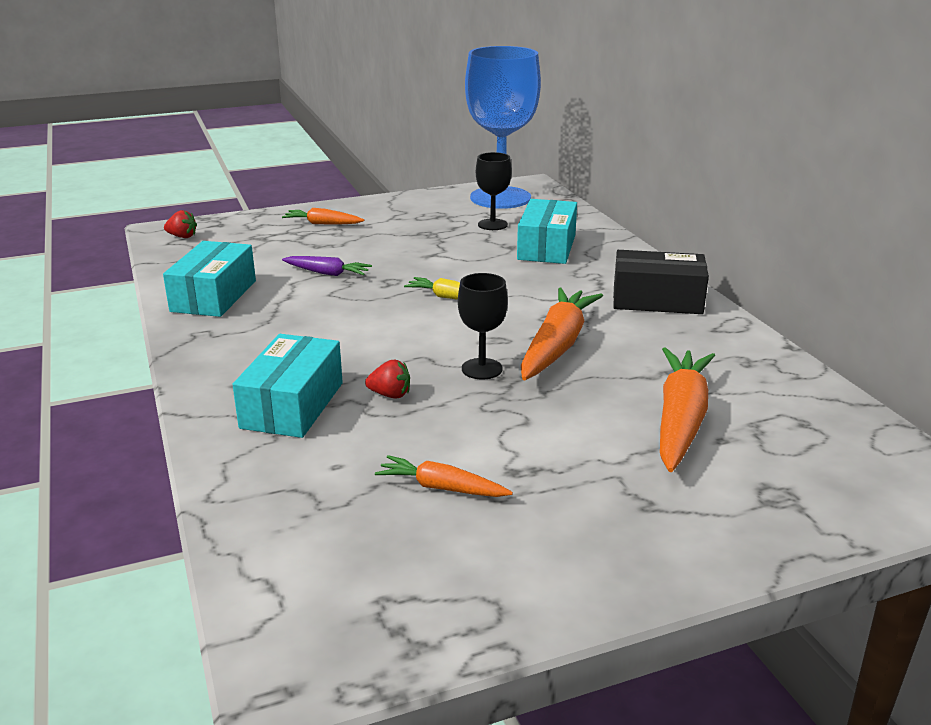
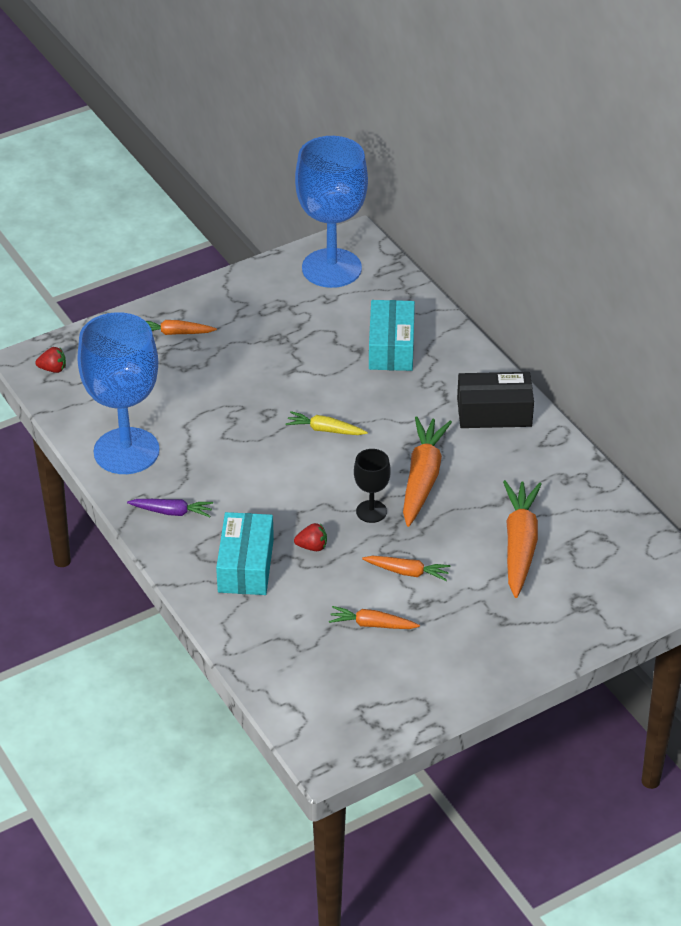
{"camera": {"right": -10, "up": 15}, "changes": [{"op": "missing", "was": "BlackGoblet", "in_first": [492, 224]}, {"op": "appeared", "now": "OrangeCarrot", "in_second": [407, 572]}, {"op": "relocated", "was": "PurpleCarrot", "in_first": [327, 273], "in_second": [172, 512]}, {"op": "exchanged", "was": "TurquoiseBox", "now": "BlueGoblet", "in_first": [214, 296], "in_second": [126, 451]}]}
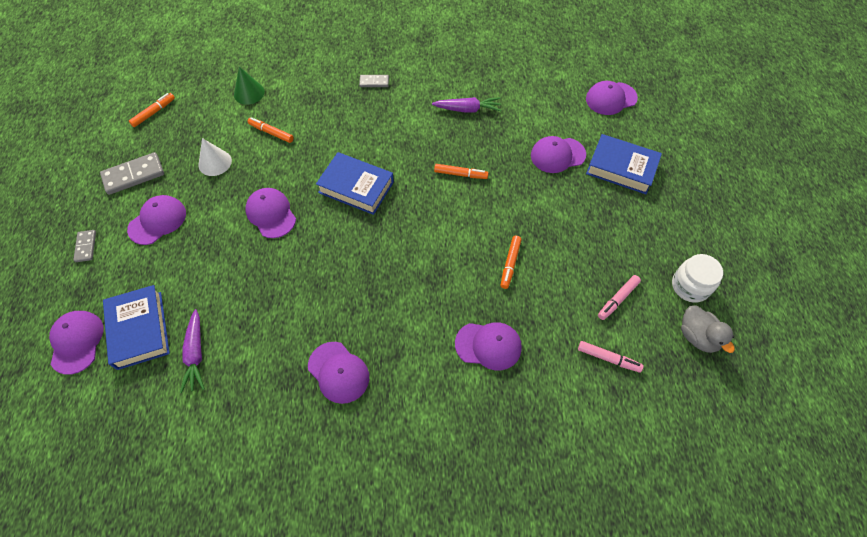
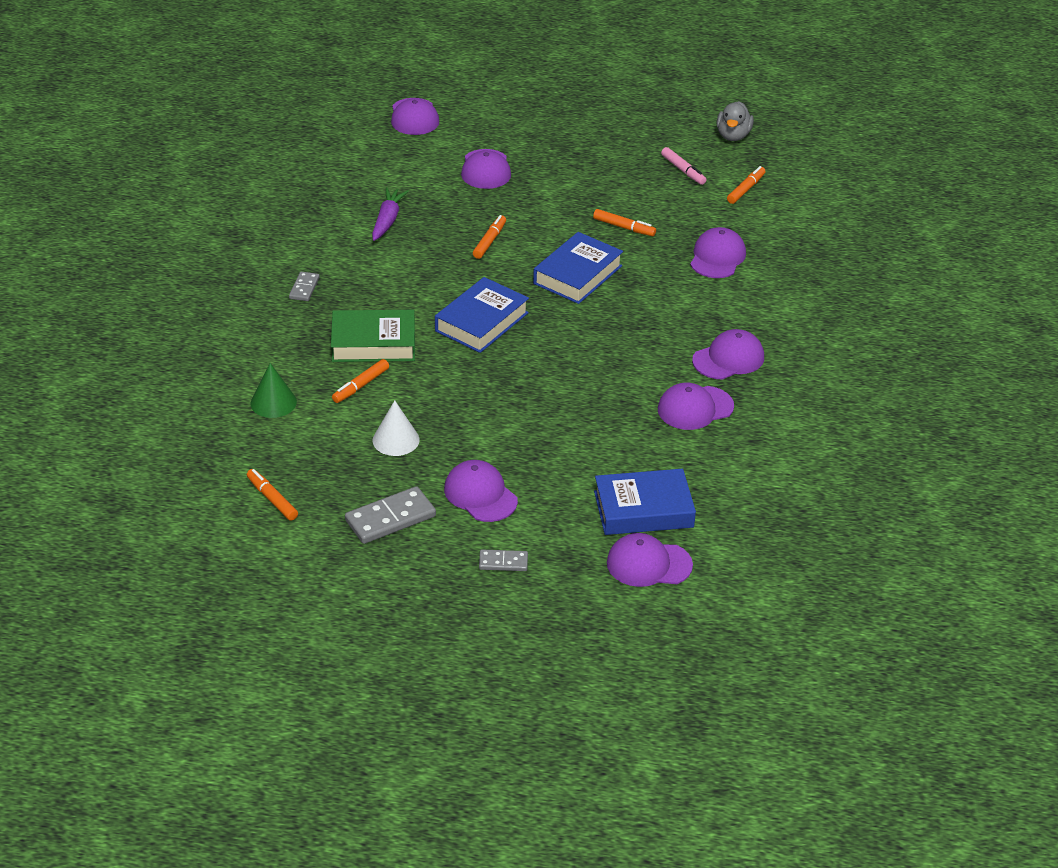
{"camera": {"right": -80, "up": -20}, "changes": [{"op": "missing", "was": "PurpleCarrot", "in_first": [196, 354]}, {"op": "missing", "was": "WhiteJar", "in_first": [690, 286]}, {"op": "appeared", "now": "GreenBook", "in_second": [373, 343]}, {"op": "relocated", "was": "PurpleCap", "in_first": [271, 214], "in_second": [695, 408]}, {"op": "relocated", "was": "BlueBook", "in_first": [621, 168], "in_second": [577, 275]}, {"op": "colour", "was": "PinkMarker", "now": "OrangeMarker", "in_first": [608, 358], "in_second": [746, 189]}, {"op": "spun", "was": "GreyDomino", "in_first": [134, 175], "in_second": [390, 518], "clockwise": 75}, {"op": "spun", "was": "GreyDuck", "in_first": [697, 336], "in_second": [733, 136], "clockwise": 120}]}
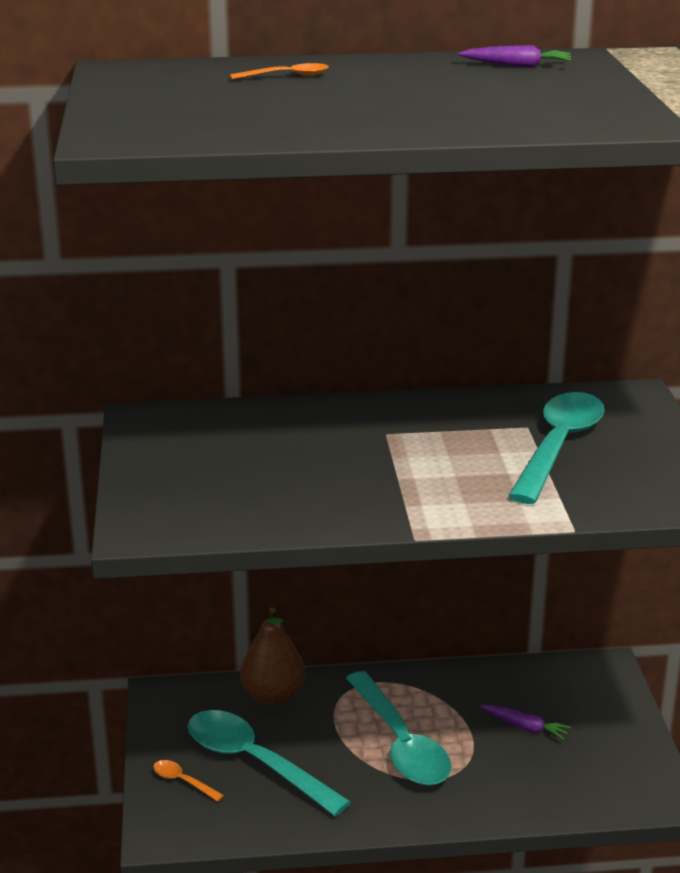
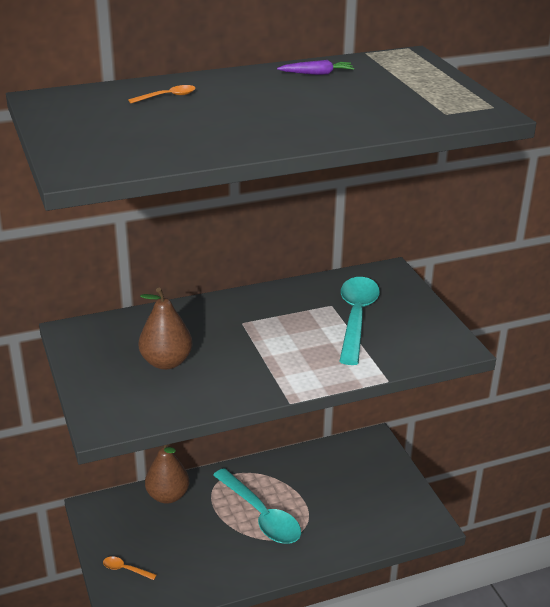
{"camera": {"right": -15, "up": 5}, "changes": [{"op": "missing", "was": "TurquoiseSpoon", "in_first": [255, 762]}, {"op": "missing", "was": "PurpleCarrot", "in_first": [525, 727]}, {"op": "appeared", "now": "BrownPear", "in_second": [166, 362]}]}
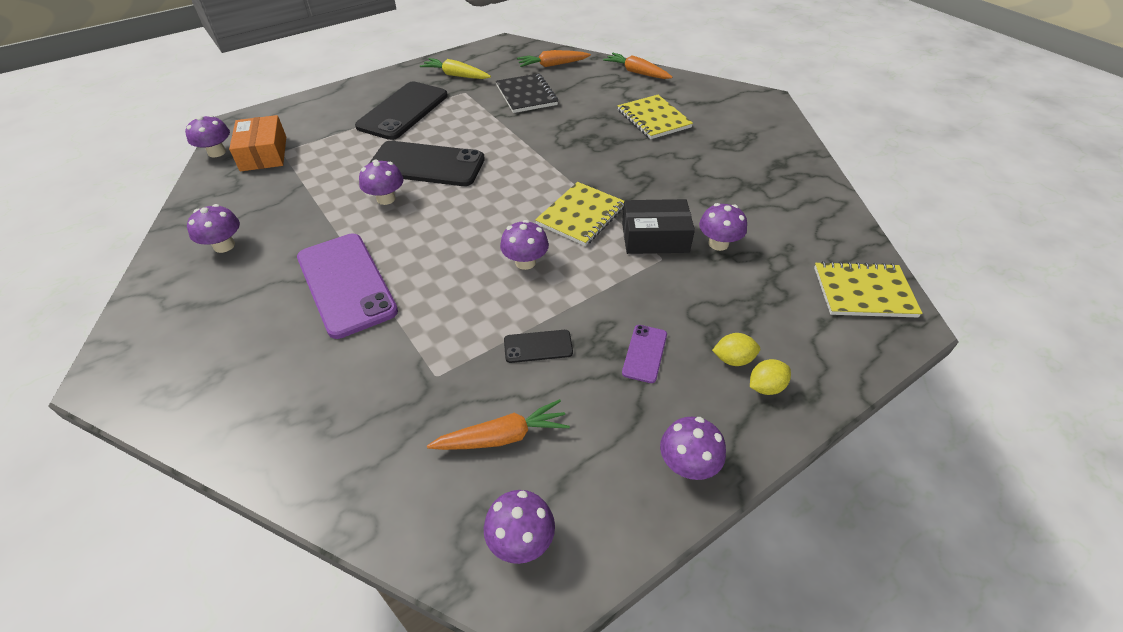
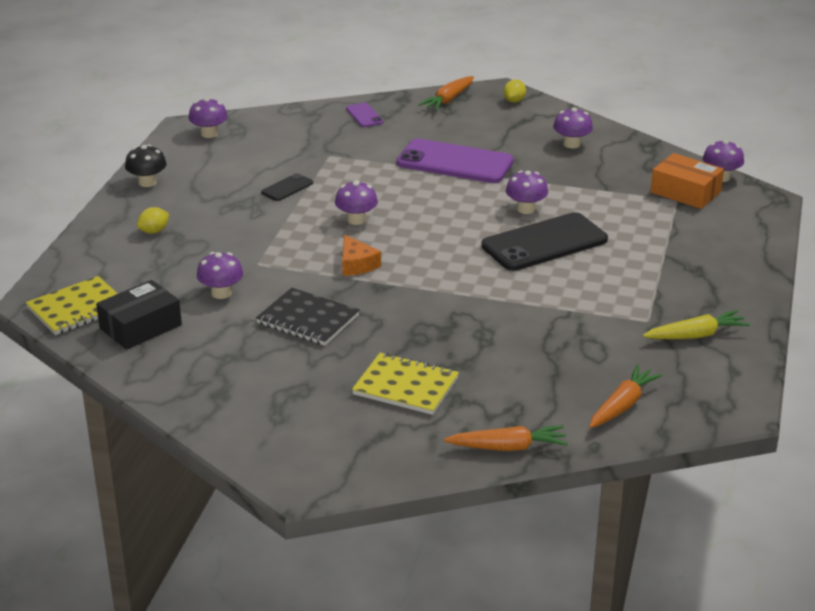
{"camera": {"right": 140, "up": -15}, "changes": [{"op": "missing", "was": "BlackPhone", "in_first": [403, 111]}, {"op": "relocated", "was": "OrangeCarrot", "in_first": [502, 437], "in_second": [448, 100]}, {"op": "relocated", "was": "BlackNotebook", "in_first": [526, 95], "in_second": [307, 319]}, {"op": "relocated", "was": "BlackBox", "in_first": [655, 237], "in_second": [140, 327]}, {"op": "relocated", "was": "PurplePhone", "in_first": [645, 353], "in_second": [364, 115]}, {"op": "relocated", "was": "YellowLemon", "in_first": [765, 387], "in_second": [514, 101]}, {"op": "exchanged", "was": "YellowNotebook", "now": "OrangeCheese", "in_first": [581, 215], "in_second": [356, 264]}, {"op": "colour", "was": "PurpleMushroom", "now": "BlackMushroom", "in_first": [687, 464], "in_second": [147, 182]}]}
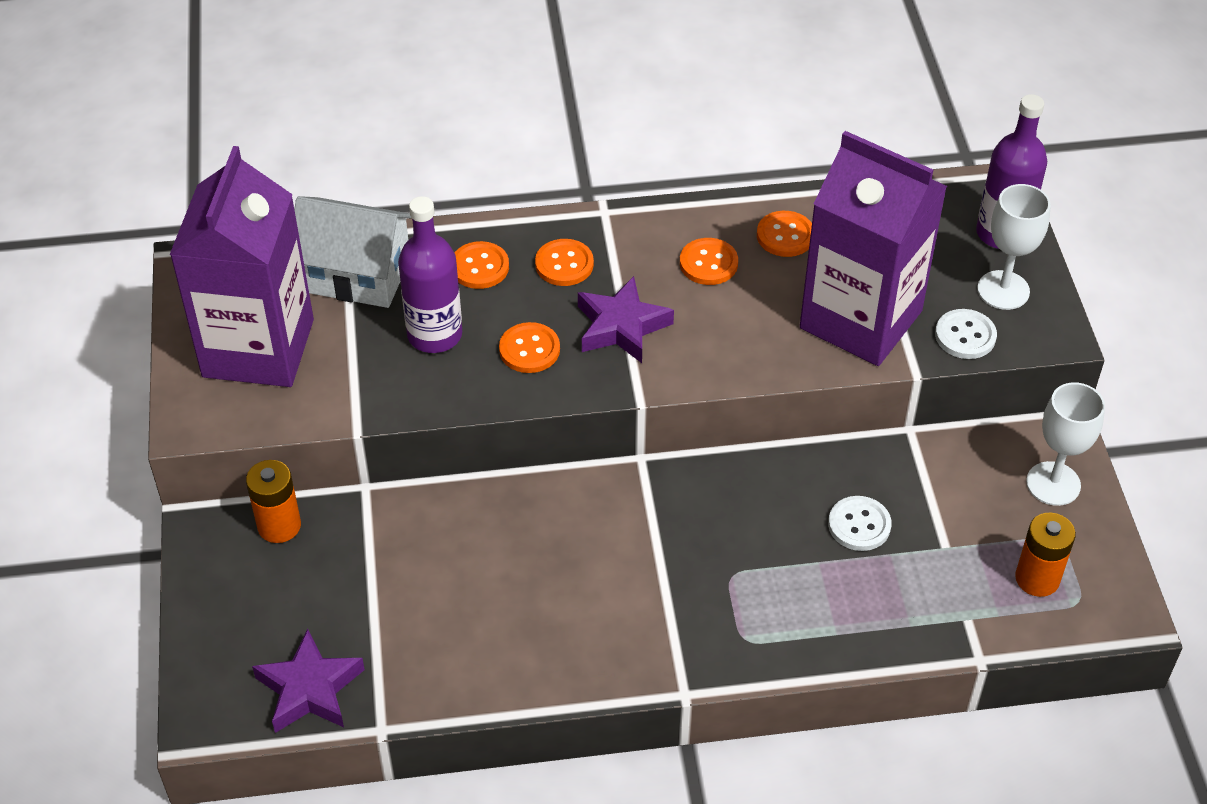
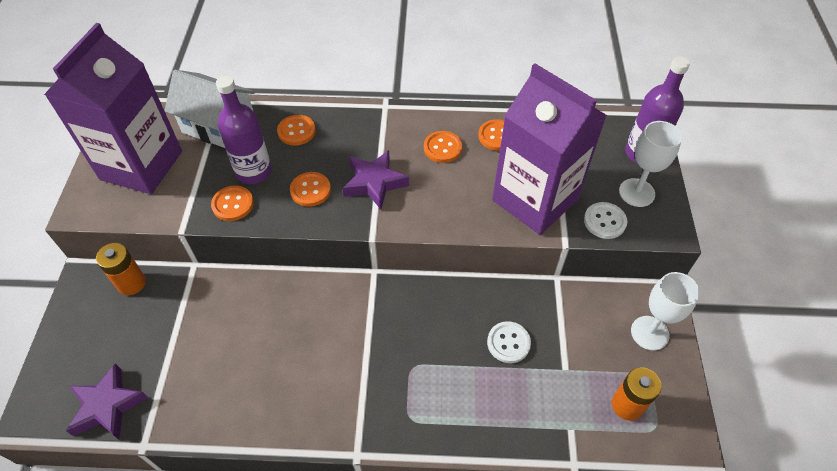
{"camera": {"right": 10, "up": 5}, "changes": [{"op": "relocated", "was": "OrangeButton", "in_first": [564, 264], "in_second": [233, 204]}]}
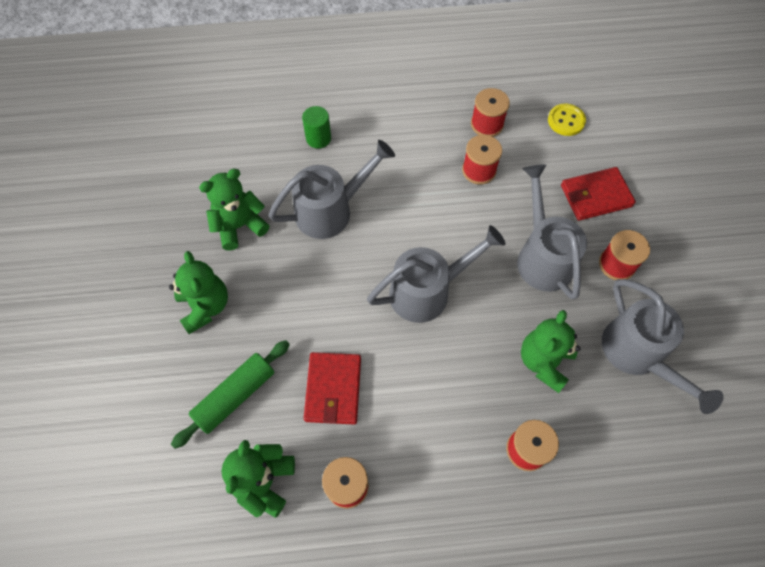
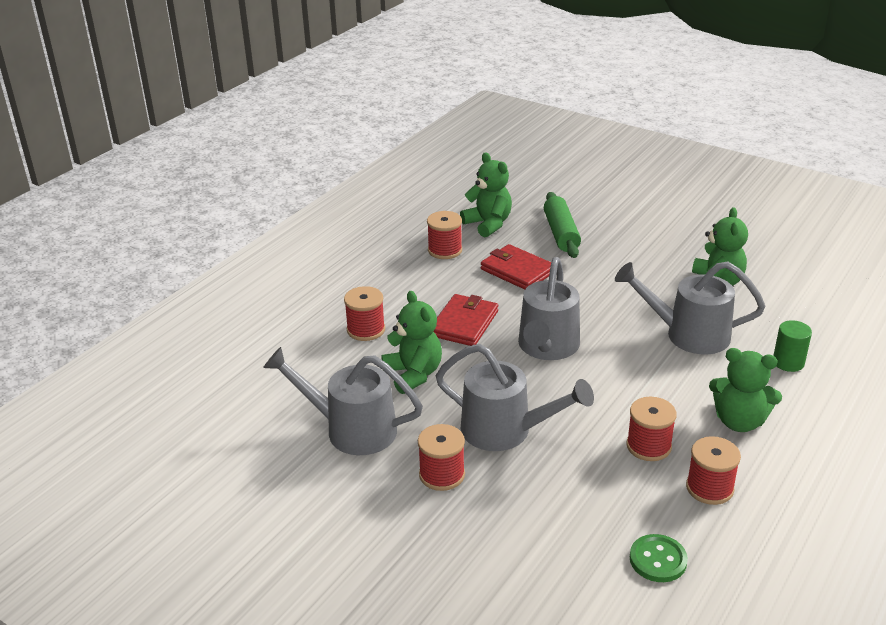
{"camera": {"right": 130, "up": -30}, "changes": [{"op": "relocated", "was": "GreenTeddyBear", "in_first": [205, 306], "in_second": [739, 421]}, {"op": "relocated", "was": "RedWallet", "in_first": [595, 196], "in_second": [464, 323]}, {"op": "colour", "was": "YellowButton", "now": "GreenButton", "in_first": [566, 121], "in_second": [658, 560]}, {"op": "spun", "was": "GreyWateringCan", "in_first": [331, 210], "in_second": [687, 334], "clockwise": 90}]}
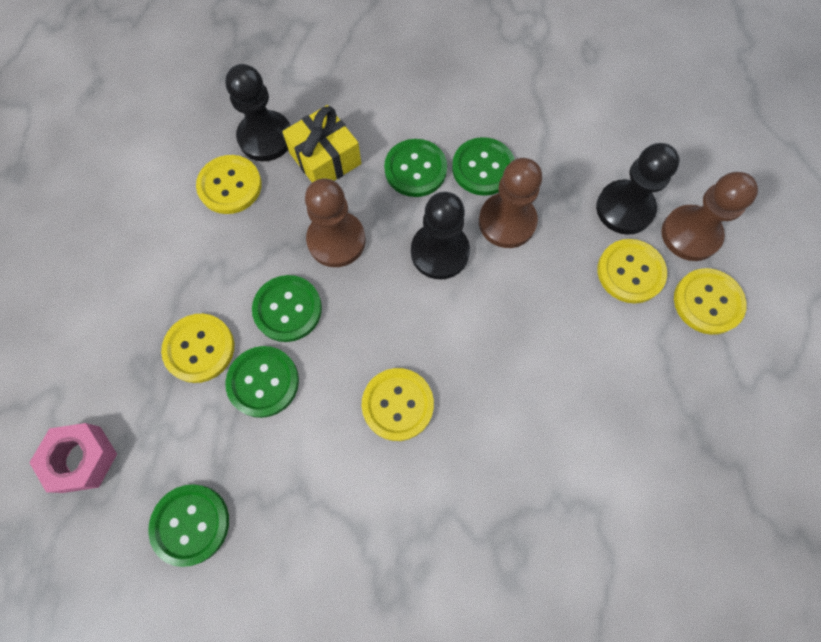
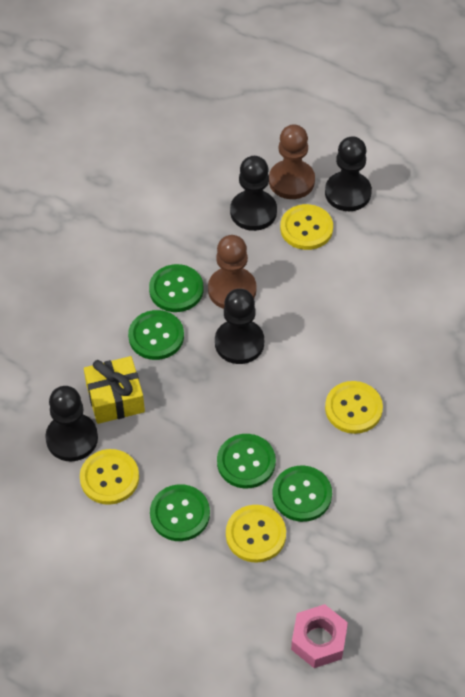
{"camera": {"right": -70, "up": -15}, "changes": [{"op": "missing", "was": "BrownPawn", "in_first": [336, 240]}, {"op": "relocated", "was": "GreenButton", "in_first": [190, 524], "in_second": [180, 514]}, {"op": "exchanged", "was": "YellowButton", "now": "BlackPawn", "in_first": [707, 302], "in_second": [348, 193]}]}
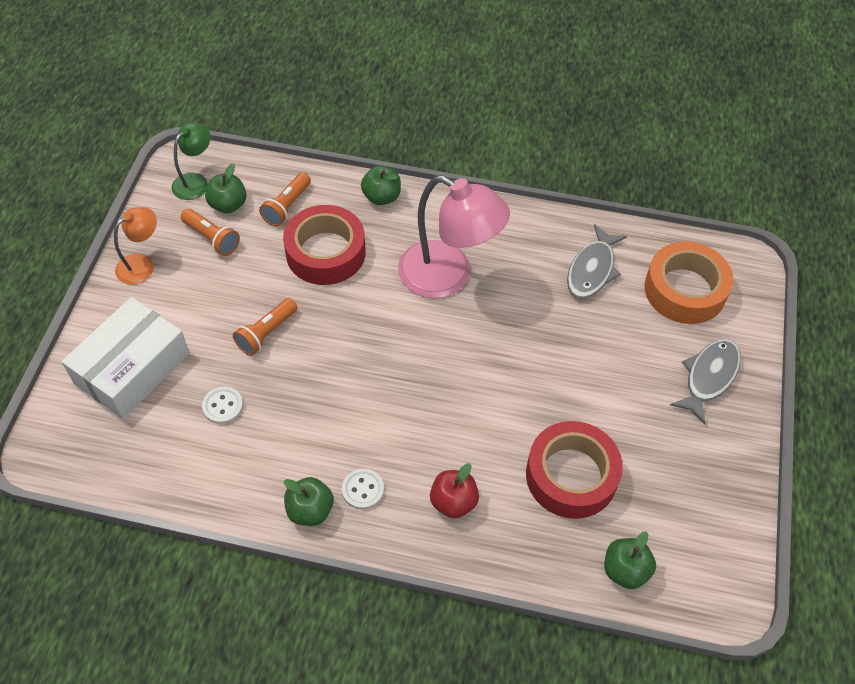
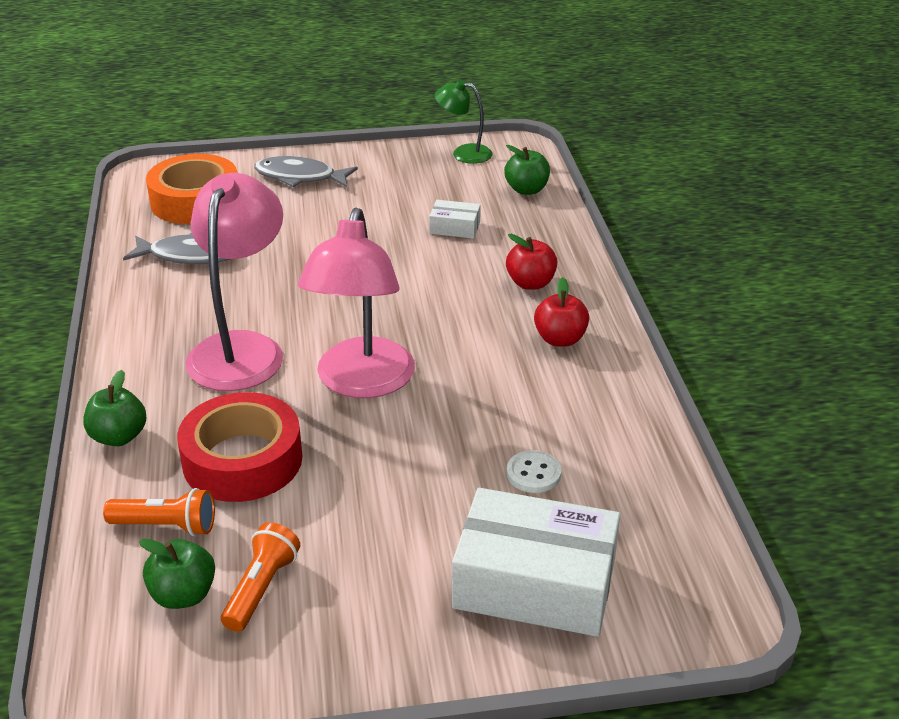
{"camera": {"right": -110, "up": -20}, "changes": [{"op": "missing", "was": "OrangeLamp", "in_first": [142, 264]}, {"op": "missing", "was": "OrangeFlashlight", "in_first": [266, 333]}, {"op": "missing", "was": "GreenApple", "in_first": [310, 510]}, {"op": "appeared", "now": "PinkLamp", "in_second": [361, 382]}, {"op": "relocated", "was": "GreenLamp", "in_first": [195, 181], "in_second": [463, 153]}, {"op": "exchanged", "was": "WhiteButton", "now": "RedApple", "in_first": [363, 490], "in_second": [560, 339]}, {"op": "exchanged", "was": "RedTape", "now": "WhiteBox", "in_first": [571, 475], "in_second": [455, 227]}]}
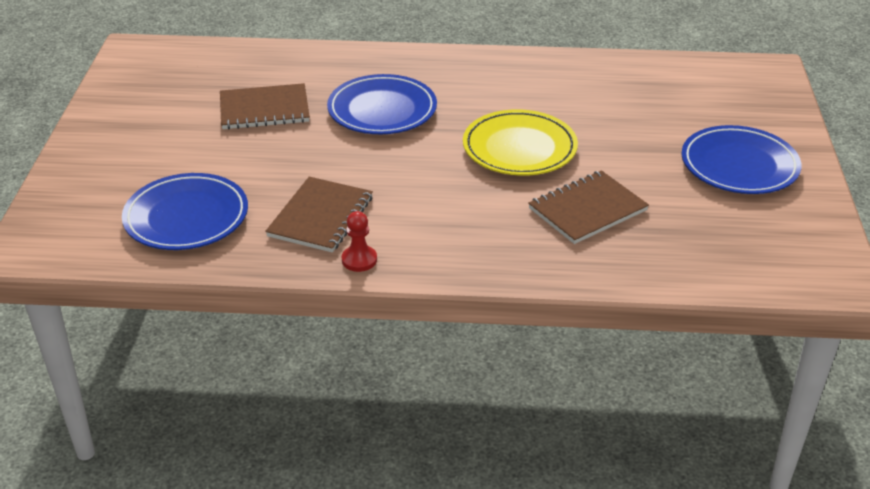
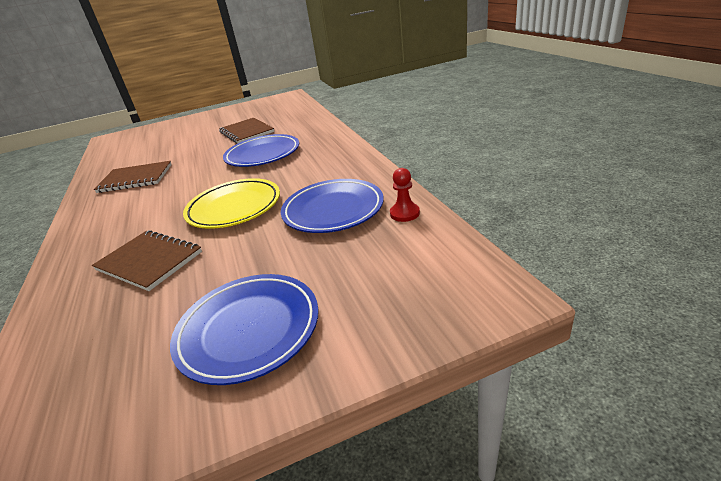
{"camera": {"right": 70, "up": -5}, "changes": [{"op": "relocated", "was": "BluePlate", "in_first": [186, 217], "in_second": [333, 210]}, {"op": "relocated", "was": "RedPawn", "in_first": [359, 260], "in_second": [404, 213]}]}
